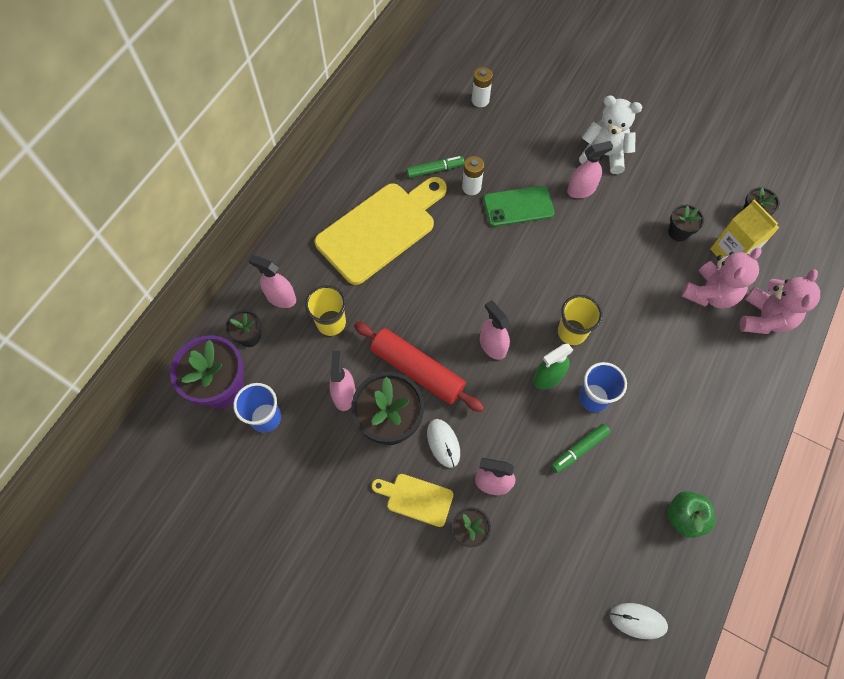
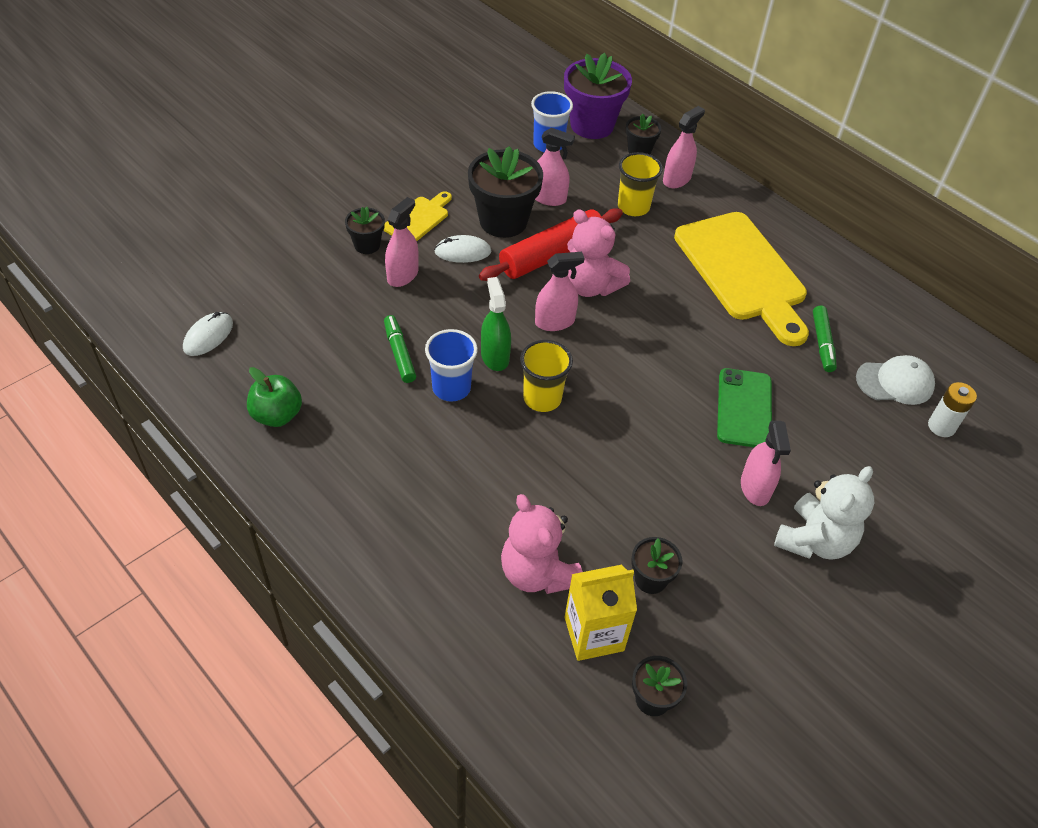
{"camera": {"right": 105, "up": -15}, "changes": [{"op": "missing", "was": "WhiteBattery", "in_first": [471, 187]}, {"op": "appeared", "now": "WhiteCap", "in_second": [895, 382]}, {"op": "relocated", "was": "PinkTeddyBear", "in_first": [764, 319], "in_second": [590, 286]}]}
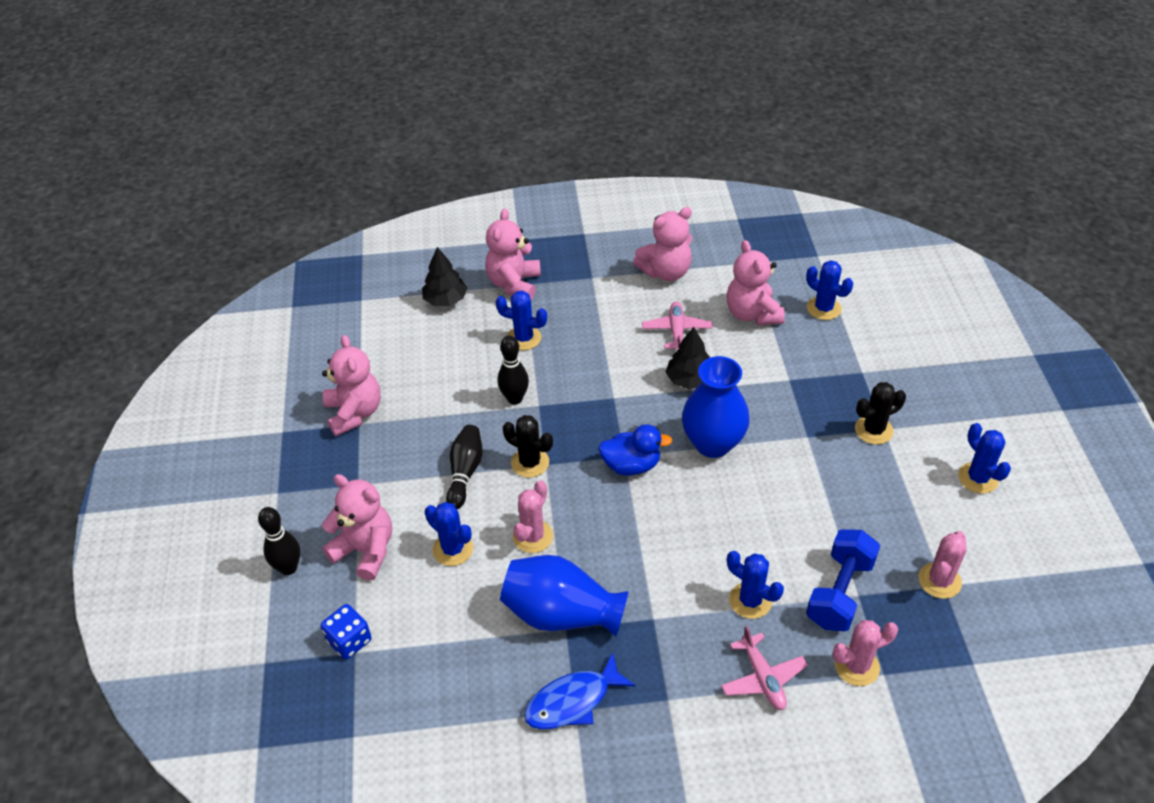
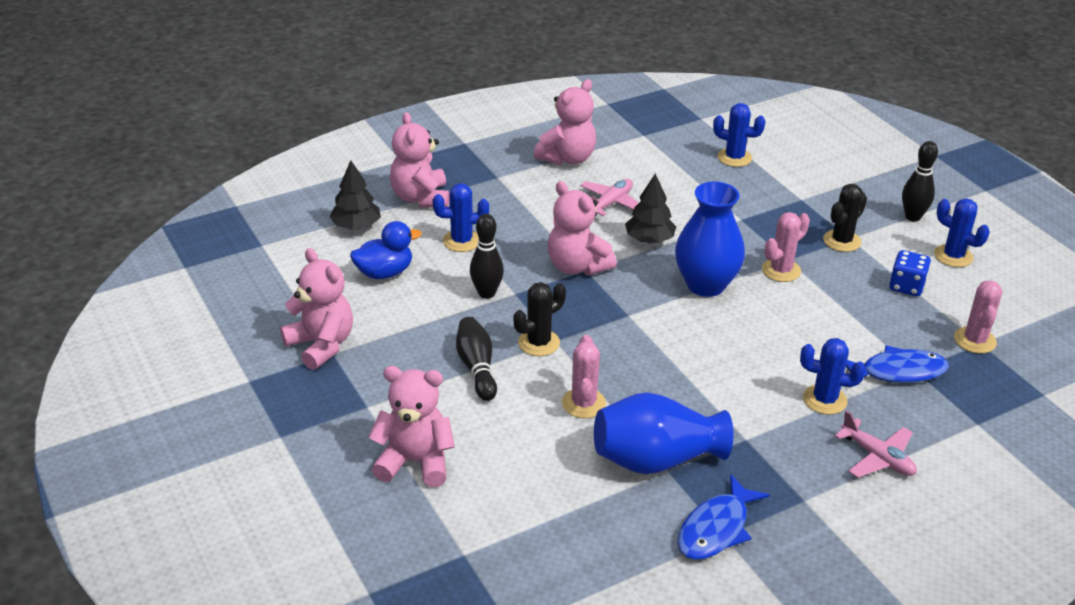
{"camera": {"right": -25, "up": -10}, "changes": [{"op": "missing", "was": "BlueCactus", "in_first": [453, 549]}, {"op": "relocated", "was": "BlackBowlingPin", "in_first": [288, 568], "in_second": [912, 217]}, {"op": "relocated", "was": "BlueDice", "in_first": [349, 641], "in_second": [906, 286]}, {"op": "relocated", "was": "BlueDuck", "in_first": [631, 465], "in_second": [384, 273]}, {"op": "relocated", "was": "PinkTeddyBear", "in_first": [752, 314], "in_second": [577, 266]}, {"op": "relocated", "was": "PinkCactus", "in_first": [856, 666], "in_second": [781, 270]}, {"op": "exchanged", "was": "BlueDumbbell", "now": "BlueFish", "in_first": [839, 592], "in_second": [898, 372]}, {"op": "spun", "was": "BlackCactus", "in_first": [530, 462], "in_second": [539, 343], "clockwise": -45}, {"op": "spun", "was": "PinkPlane", "in_first": [676, 331], "in_second": [610, 203], "clockwise": 60}]}
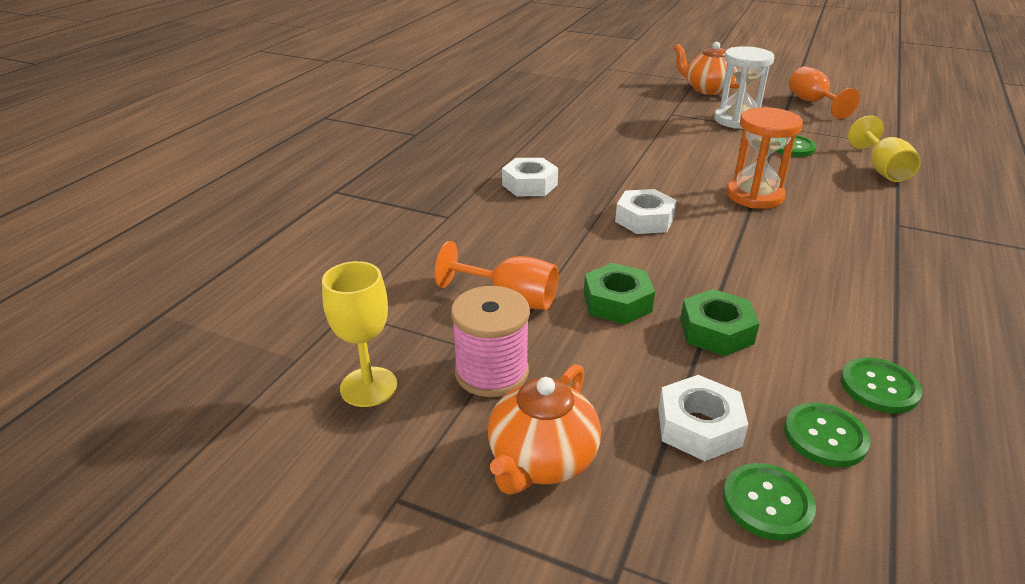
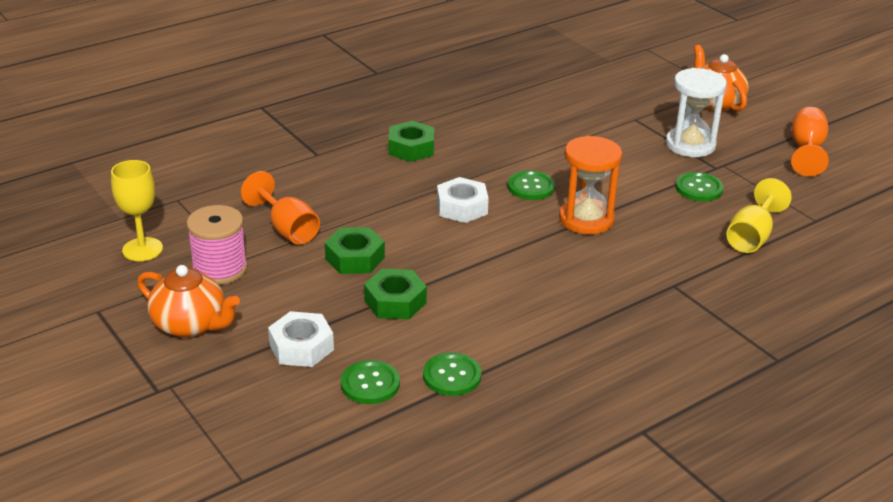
{"camera": {"right": 30, "up": 0}, "changes": [{"op": "relocated", "was": "GreenButton", "in_first": [767, 503], "in_second": [531, 187]}, {"op": "colour", "was": "WhiteNut", "now": "GreenNut", "in_first": [529, 185], "in_second": [411, 148]}, {"op": "spun", "was": "OrangeTeapot", "in_first": [541, 460], "in_second": [190, 325], "clockwise": -120}]}
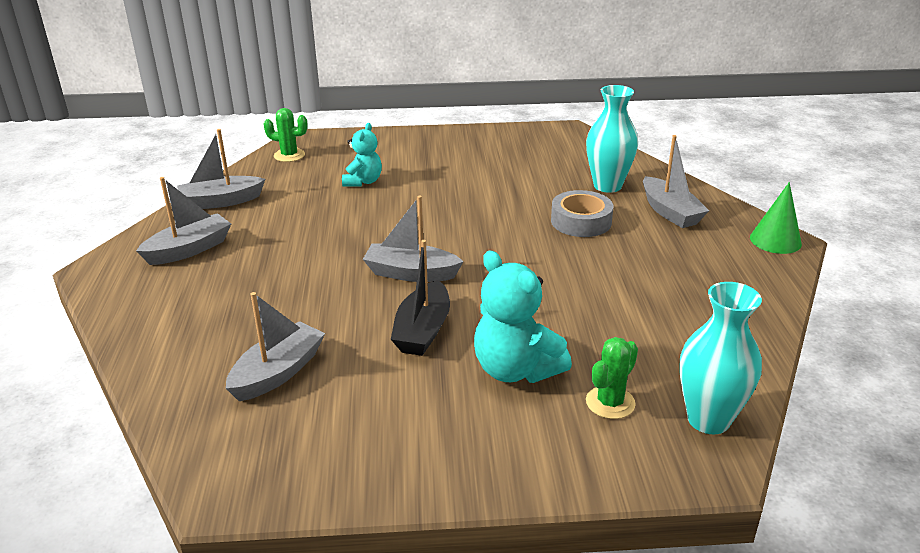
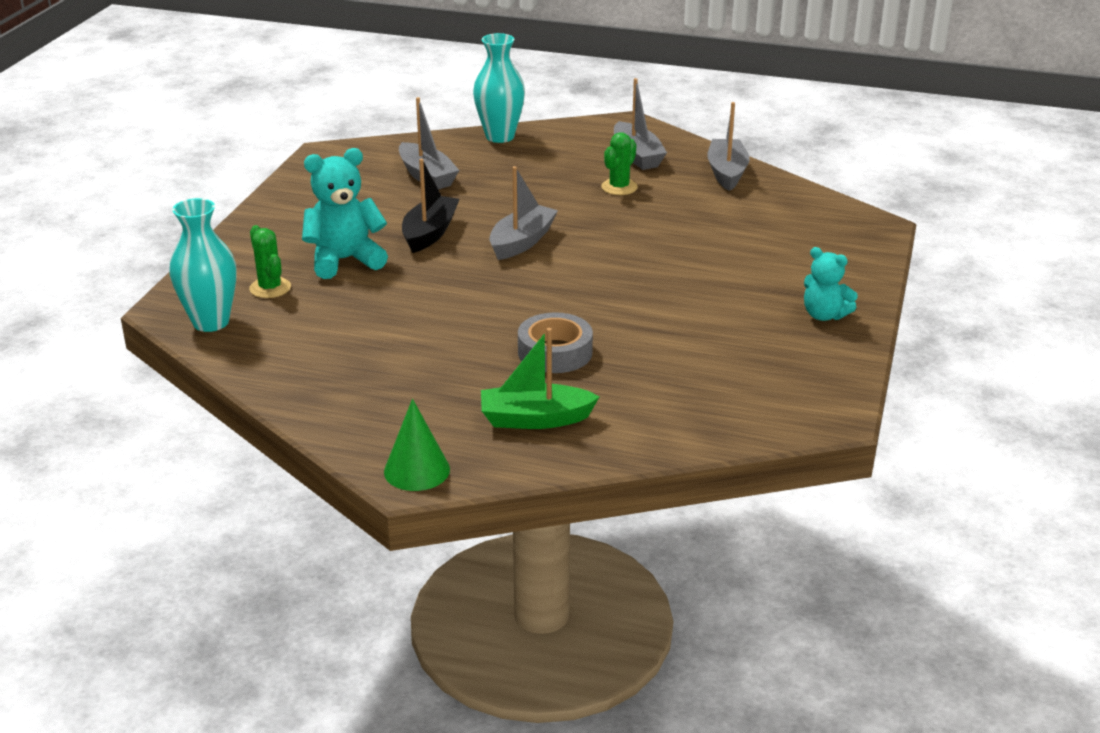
{"camera": {"right": 110, "up": 0}, "changes": [{"op": "relocated", "was": "GreenCactus", "in_first": [289, 155], "in_second": [619, 187]}, {"op": "relocated", "was": "TurquoiseTeddyBear", "in_first": [363, 181], "in_second": [824, 315]}, {"op": "relocated", "was": "TurquoiseVase", "in_first": [607, 186], "in_second": [500, 136]}, {"op": "colour", "was": "GreyBoat", "now": "GreenBoat", "in_first": [670, 212], "in_second": [535, 419]}, {"op": "spun", "was": "BlackBoat", "in_first": [423, 330], "in_second": [430, 233], "clockwise": 75}]}
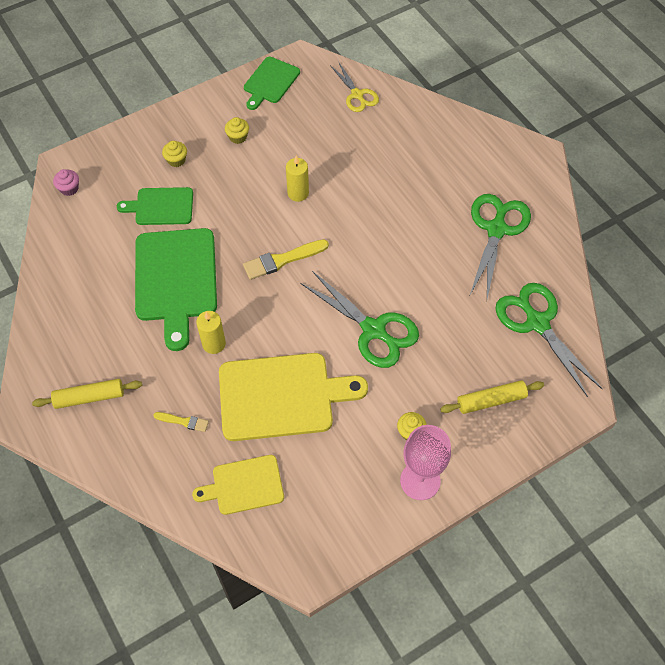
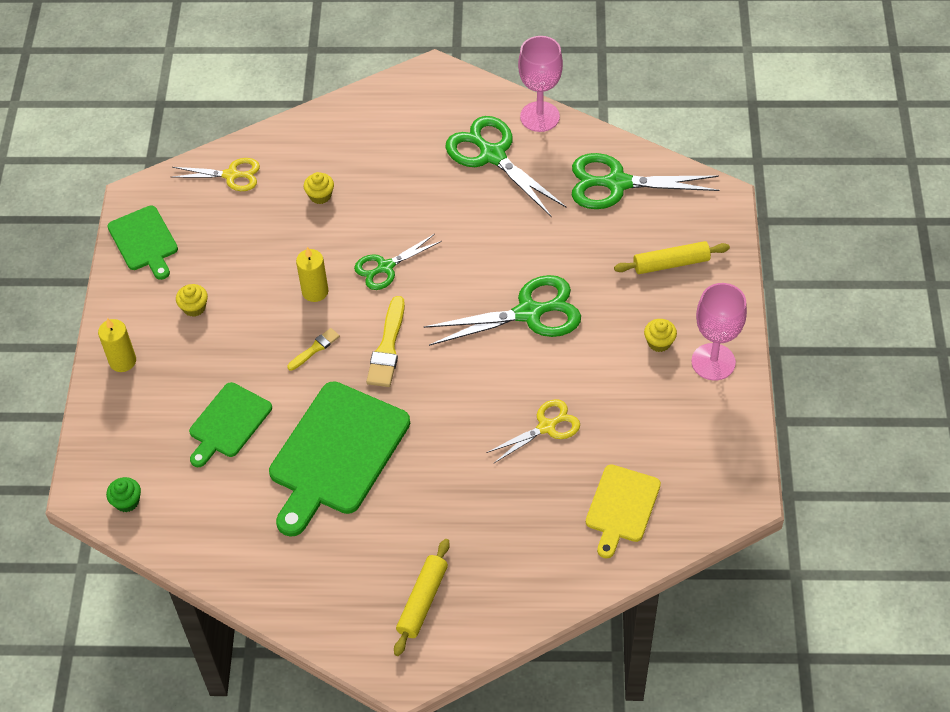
{"camera": {"right": -55, "up": -5}, "changes": [{"op": "appeared", "now": "GreenScissors", "in_second": [385, 267]}, {"op": "appeared", "now": "PinkGoblet", "in_second": [539, 117]}, {"op": "relocated", "was": "YellowBrush", "in_first": [184, 421], "in_second": [315, 349]}, {"op": "relocated", "was": "YellowCupcake", "in_first": [176, 160], "in_second": [320, 196]}, {"op": "relocated", "was": "YellowCandle", "in_first": [214, 344], "in_second": [122, 361]}, {"op": "exchanged", "was": "YellowCuttingBoard", "now": "YellowScissors", "in_first": [282, 396], "in_second": [546, 427]}, {"op": "colour", "was": "PinkCupcake", "now": "GreenCupcake", "in_first": [69, 189], "in_second": [127, 501]}, {"op": "spun", "was": "GreenCuttingBoard", "in_first": [176, 280], "in_second": [336, 454], "clockwise": 90}, {"op": "spun", "was": "YellowRollingPin", "in_first": [491, 400], "in_second": [671, 263], "clockwise": 60}]}
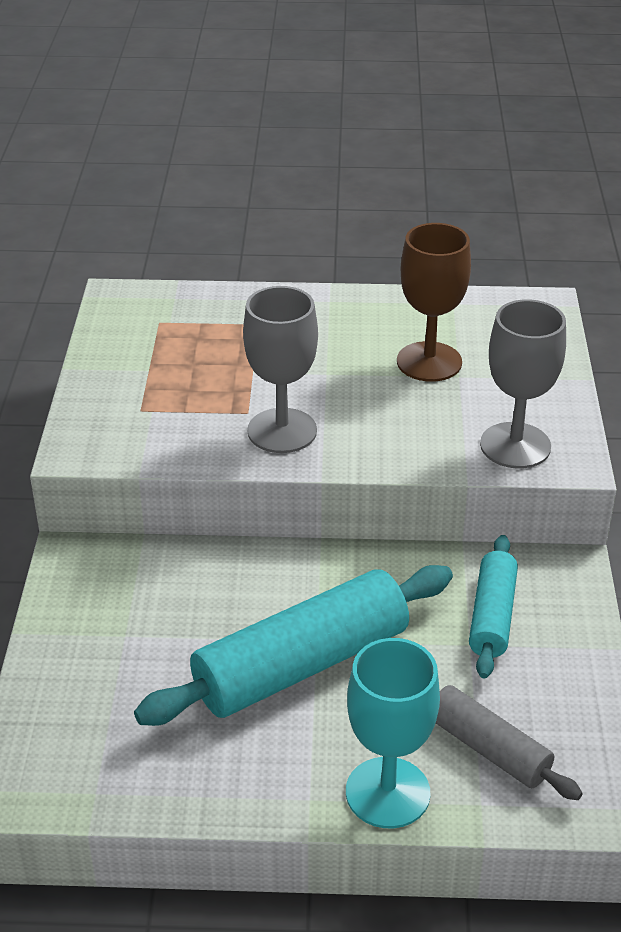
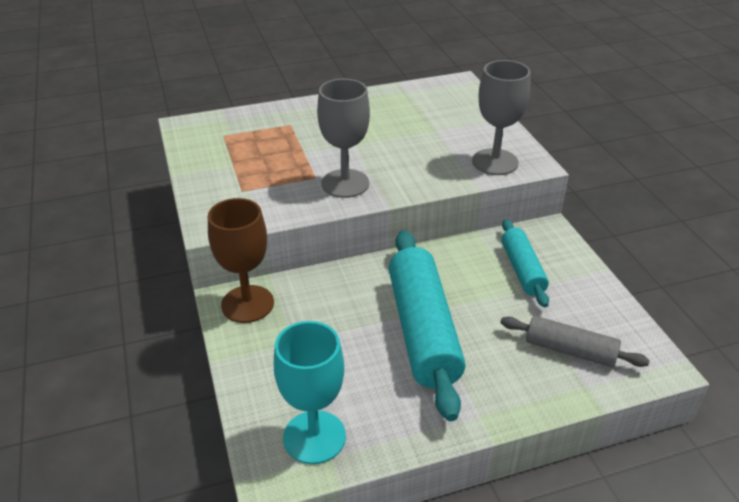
{"camera": {"right": -20, "up": 0}, "changes": [{"op": "relocated", "was": "TurquoiseGoblet", "in_first": [387, 792], "in_second": [314, 437]}, {"op": "relocated", "was": "BrownGoblet", "in_first": [429, 362], "in_second": [247, 304]}, {"op": "spun", "was": "TurquoiseRollingPin", "in_first": [301, 665], "in_second": [423, 331], "clockwise": -45}]}
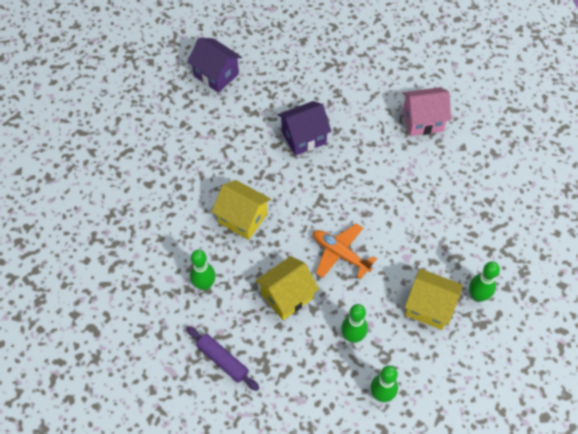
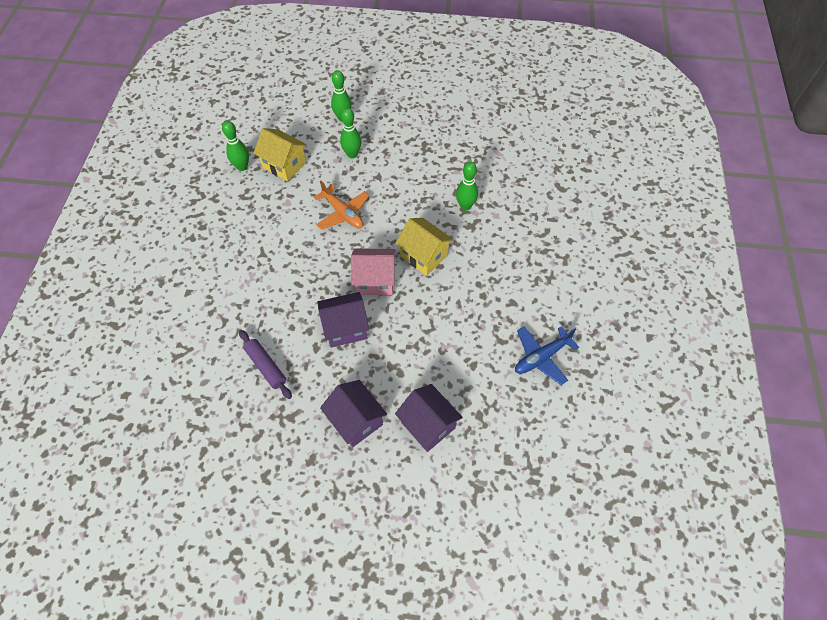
{"camera": {"right": -170, "up": 0}, "changes": [{"op": "missing", "was": "YellowHouse", "in_first": [287, 296]}, {"op": "appeared", "now": "PurpleHouse", "in_second": [356, 420]}, {"op": "appeared", "now": "BluePlane", "in_second": [541, 357]}, {"op": "relocated", "was": "PurpleRollingPin", "in_first": [222, 360], "in_second": [266, 366]}, {"op": "relocated", "was": "PinkHouse", "in_first": [422, 121], "in_second": [375, 280]}]}
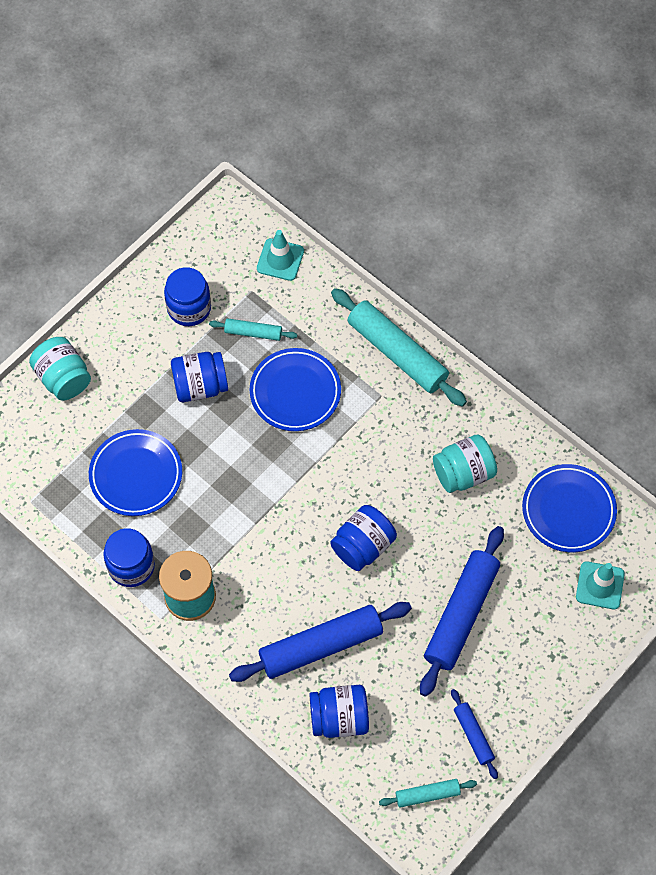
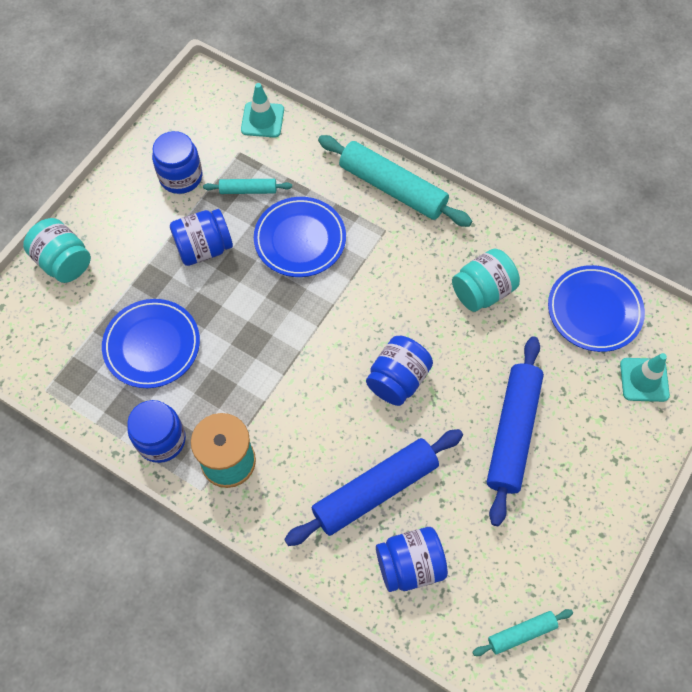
{"camera": {"right": -10, "up": 0}, "changes": [{"op": "missing", "was": "BlueRollingPin", "in_first": [473, 735]}]}
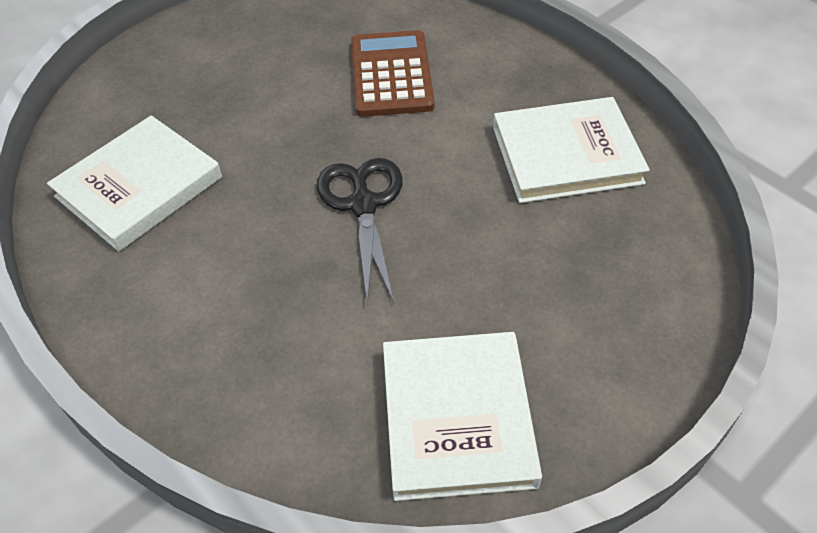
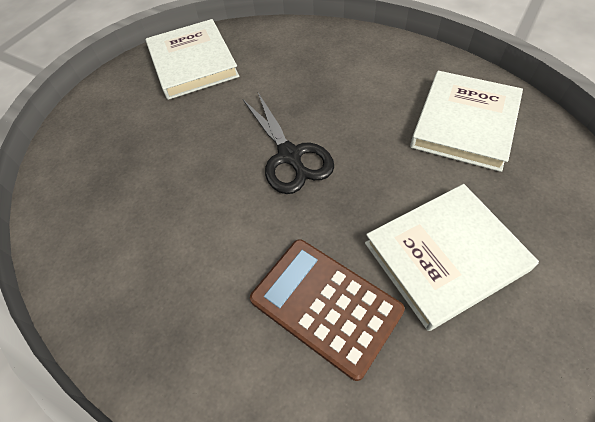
{"camera": {"right": 165, "up": 5}, "changes": [{"op": "relocated", "was": "WhiteBook", "in_first": [566, 155], "in_second": [444, 256]}, {"op": "spun", "was": "BrownCalculator", "in_first": [391, 74], "in_second": [325, 305], "clockwise": 150}]}
